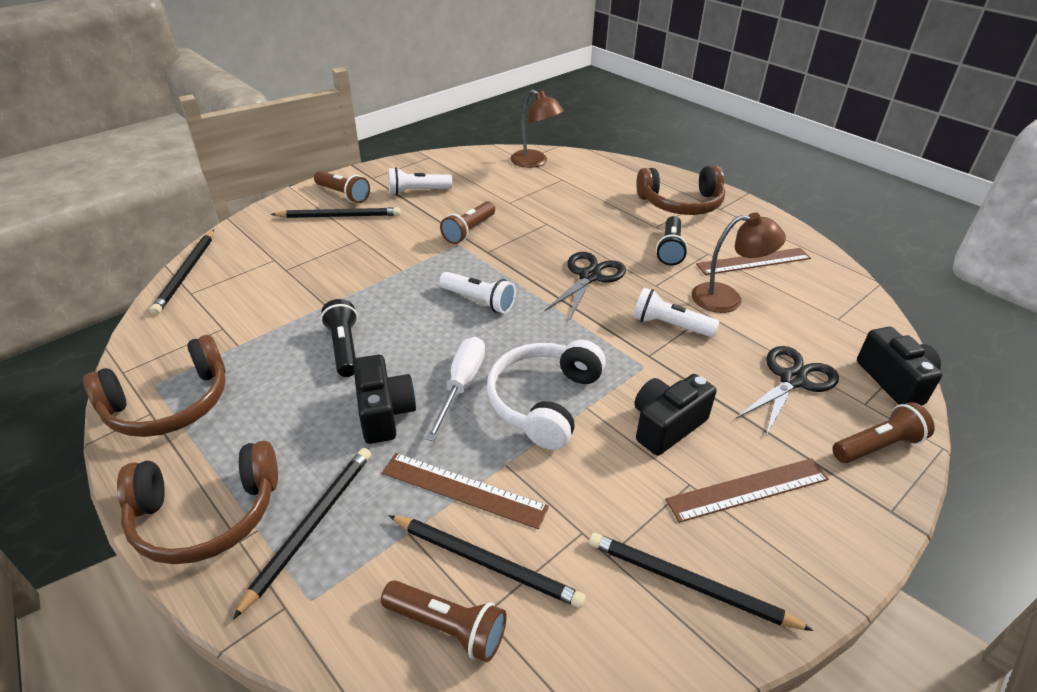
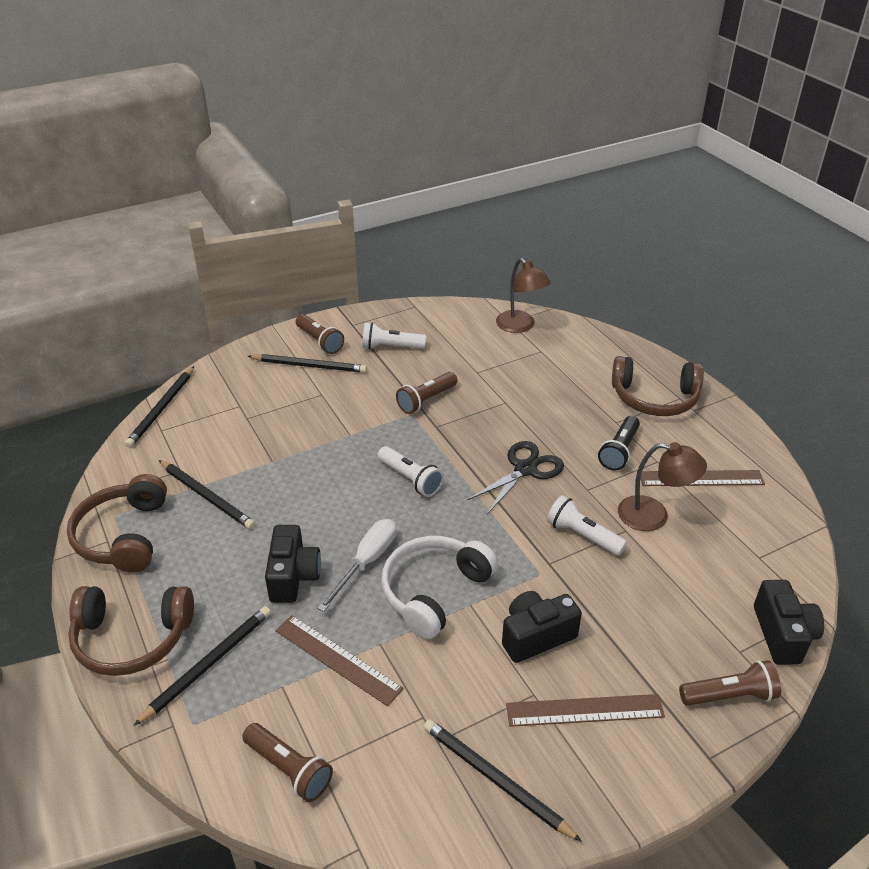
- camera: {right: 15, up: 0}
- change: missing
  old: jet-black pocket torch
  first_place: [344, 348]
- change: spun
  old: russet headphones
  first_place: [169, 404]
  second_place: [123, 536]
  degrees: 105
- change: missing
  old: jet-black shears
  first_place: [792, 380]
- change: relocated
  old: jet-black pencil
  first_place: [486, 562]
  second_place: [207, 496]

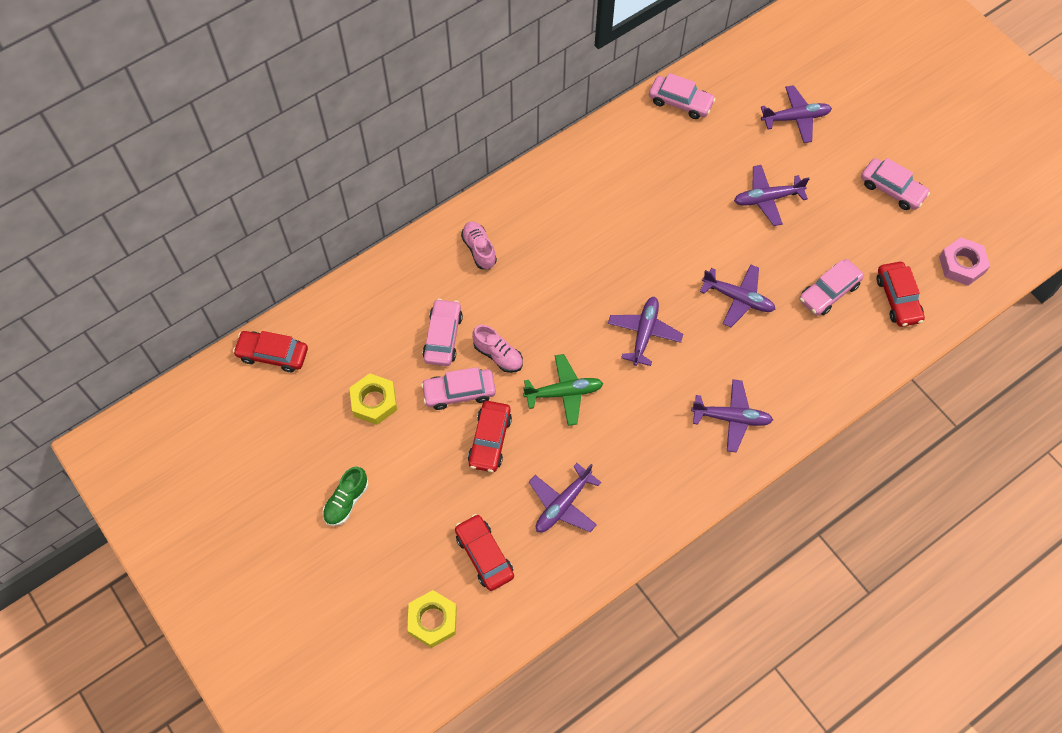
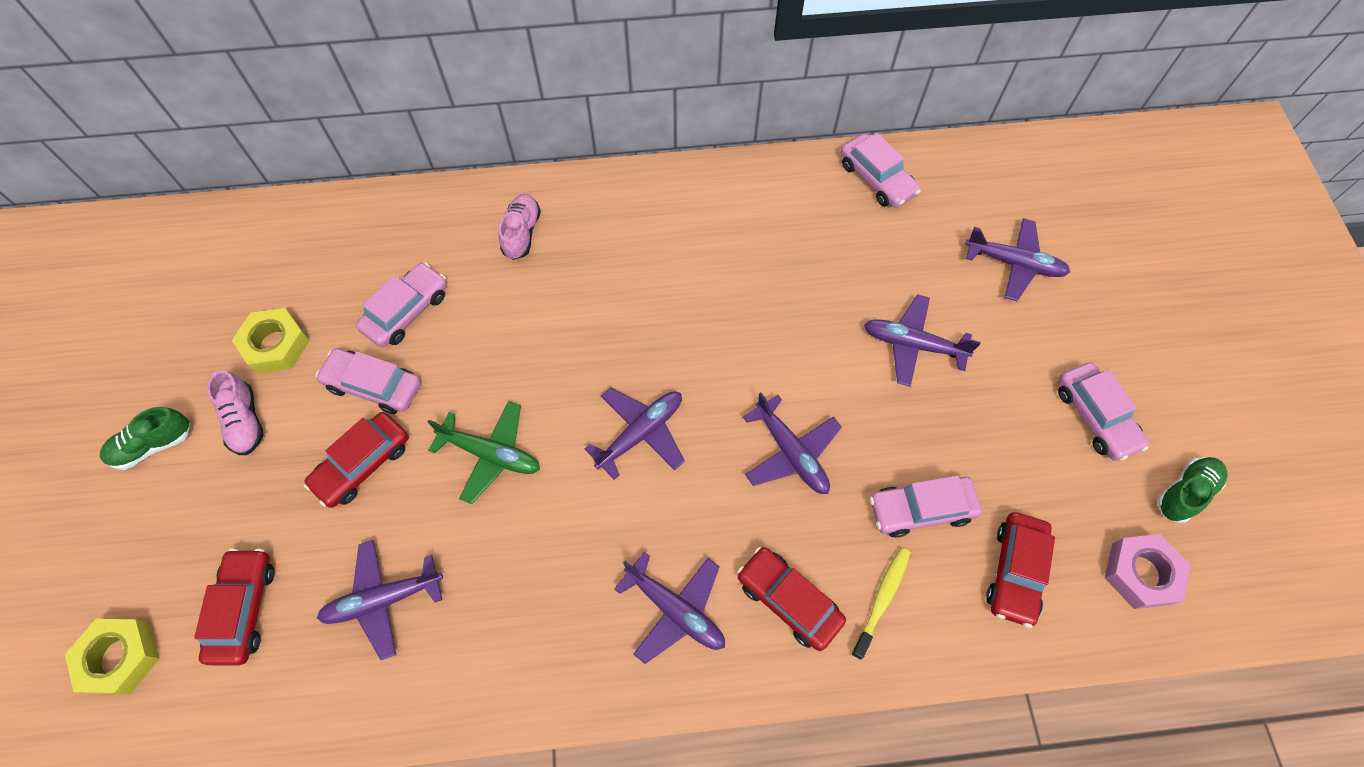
- camera: {right: 30, up: 0}
- change: relocated
  old: rose-pink shoe
  first_place: [498, 355]
  second_place: [245, 421]
- change: relocated
  old: scarlet automobile
  first_place: [273, 354]
  second_place: [788, 600]
- change: appeared
  new: emerald shoe
  second_place: [1185, 493]
- change: appeared
  new: bright yellow dental brush
  second_place: [882, 599]

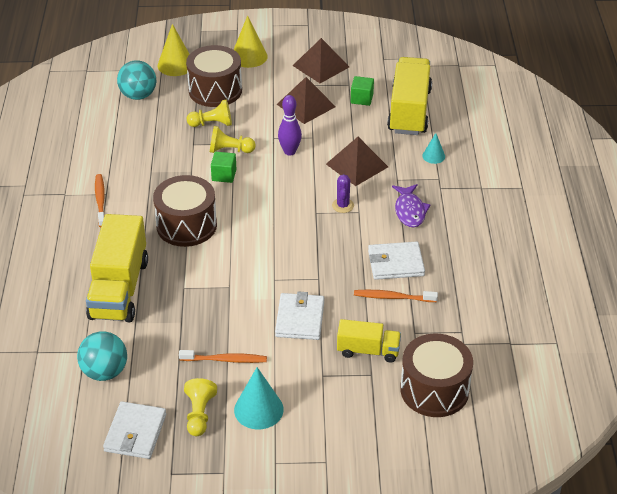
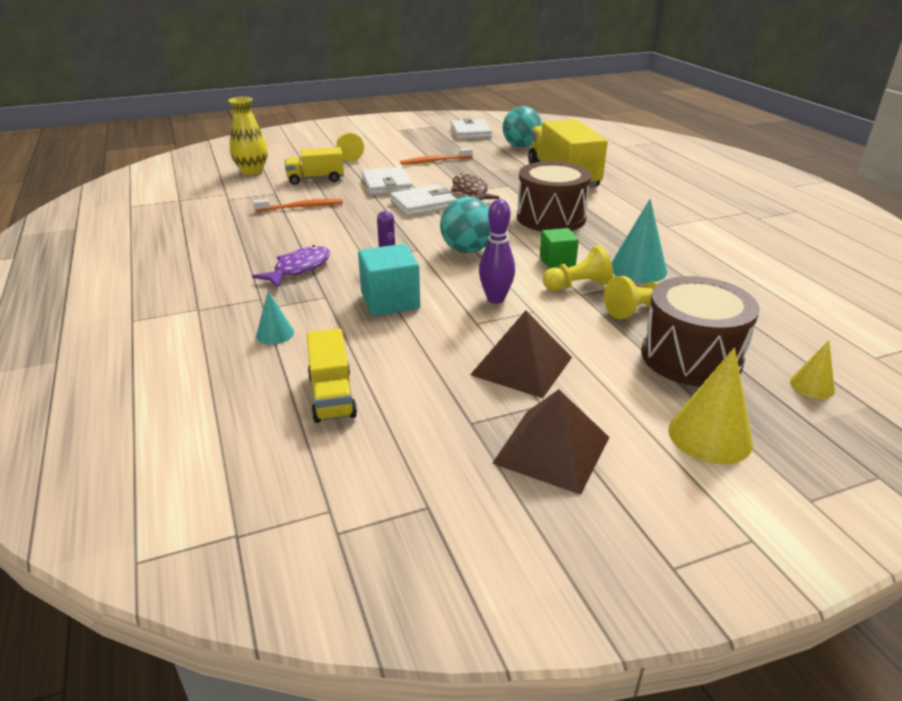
- camera: {right: 160, up: -10}
- change: size
  old: bright yellow cone shape
  first_place: [176, 65]
  second_place: [812, 386]
  factor: 0.57
- change: size
  old: bright yellow lorry
  first_place: [409, 111]
  second_place: [332, 395]
  factor: 0.55
- change: relocated
  old: aqua sphere
  first_place: [138, 95]
  second_place: [467, 250]
- change: missing
  old: emerald solid cube
  first_place: [361, 99]
- change: exchanged
  old: russet solid pyramid
  new: aqua solid cube
  first_place: [356, 165]
  second_place: [390, 301]
- change: missing
  old: bright orange dental brush
  first_place: [100, 200]
- change: spun
  old: purple fish
  first_place: [410, 211]
  second_place: [299, 269]
  degrees: 60
- change: relocated
  old: pure white card wallet
  first_place: [396, 263]
  second_place: [423, 204]
- change: exchanged
  old: russet drum
  new: bright yellow vase
  first_place: [434, 390]
  second_place: [252, 171]
- change: relocated
  old: aqua cone shape
  first_place: [258, 409]
  second_place: [638, 269]
- change: relocated
  old: bright yellow game pawn
  first_place: [199, 414]
  second_place: [348, 155]
- change: appeared
  new: russet fish
  second_place: [471, 191]

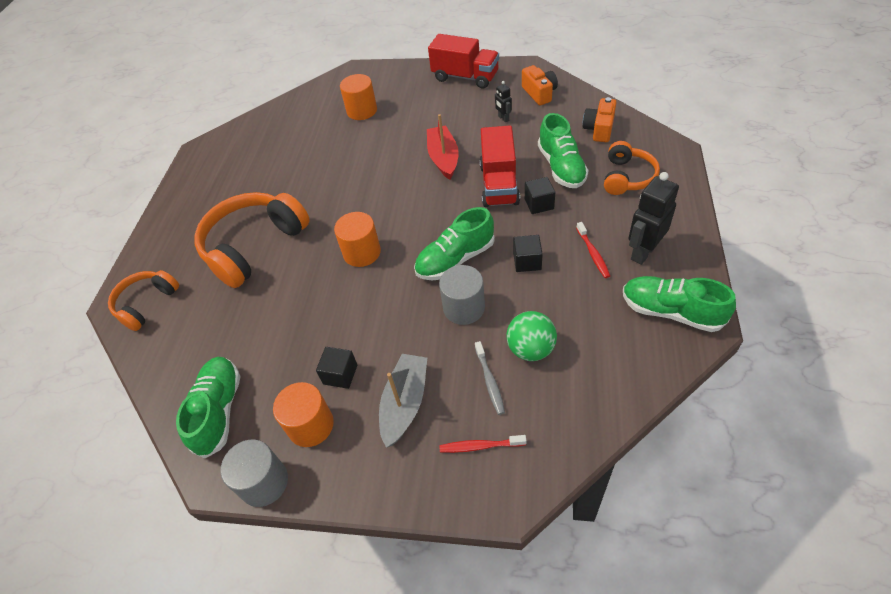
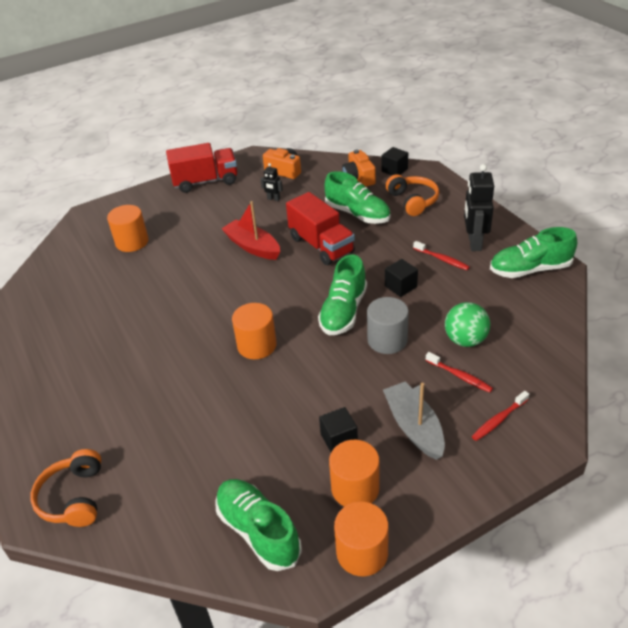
- camera: {right: -40, up: -10}
- change: relocated
  old: jet-black solid cube
  first_place: [539, 204]
  second_place: [394, 170]
- change: missing
  old: bright orange headphones
  first_place: [254, 246]
- change: colour
  old: grey dental brush
  new: scarlet dental brush
  first_place: [489, 381]
  second_place: [460, 376]
- change: colour
  old: grey solid cylinder
  new: bright orange solid cylinder
  first_place: [264, 482]
  second_place: [362, 552]

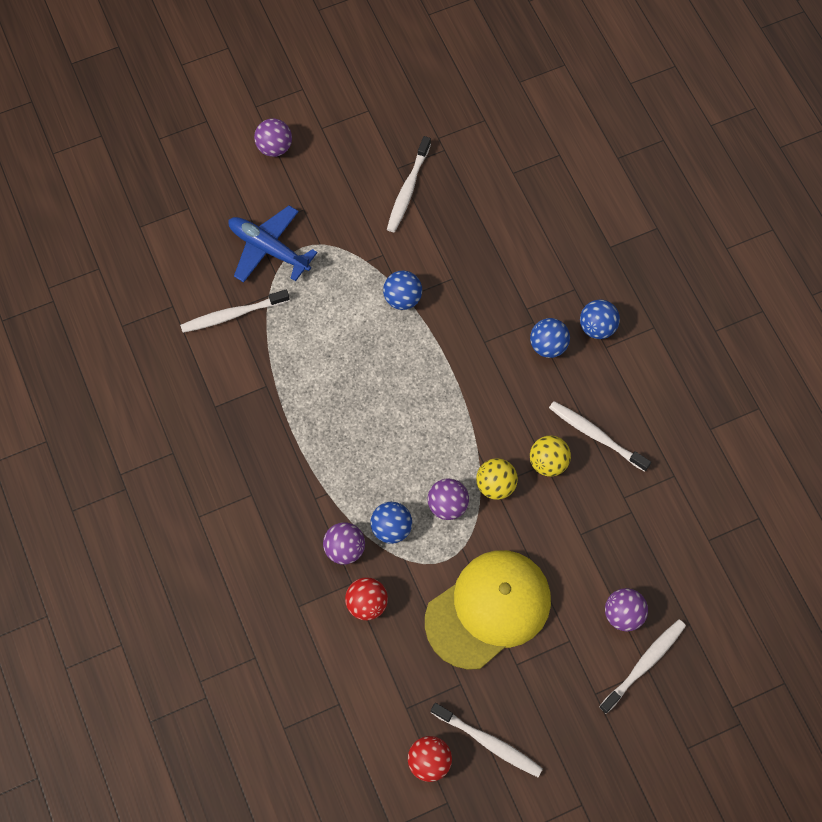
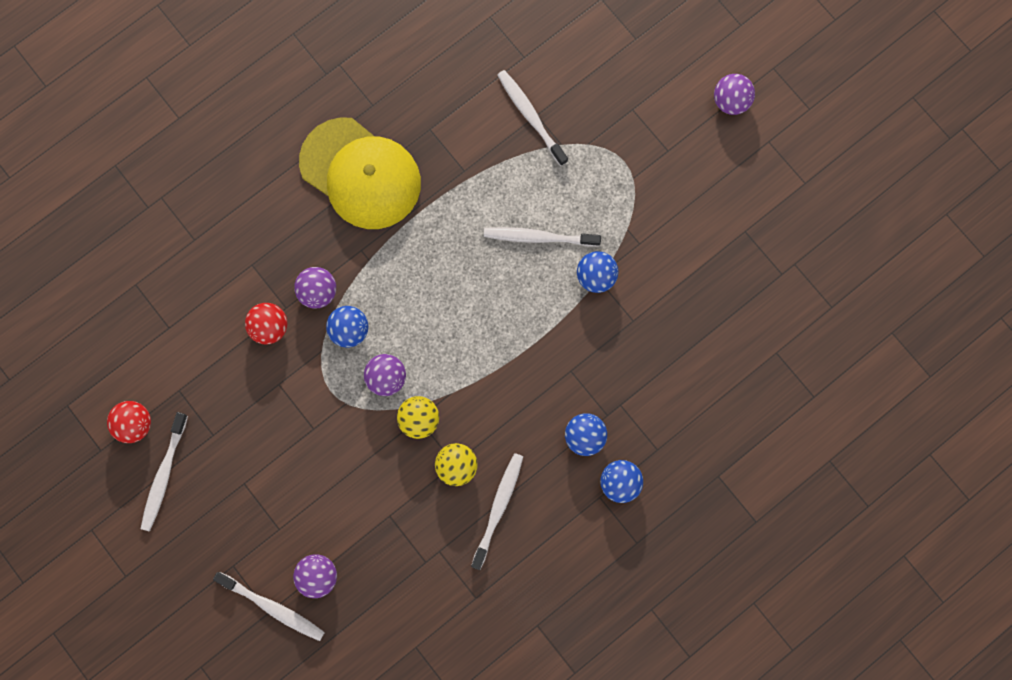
- camera: {right: 75, up: 10}
- change: relocated
  old: pure white dental brush
  first_place: [408, 189]
  second_place: [539, 237]
- change: missing
  old: royal blue aeroplane
  first_place: [268, 248]
- change: relocated
  old: bright yellow cap
  first_place: [488, 609]
  second_place: [360, 174]

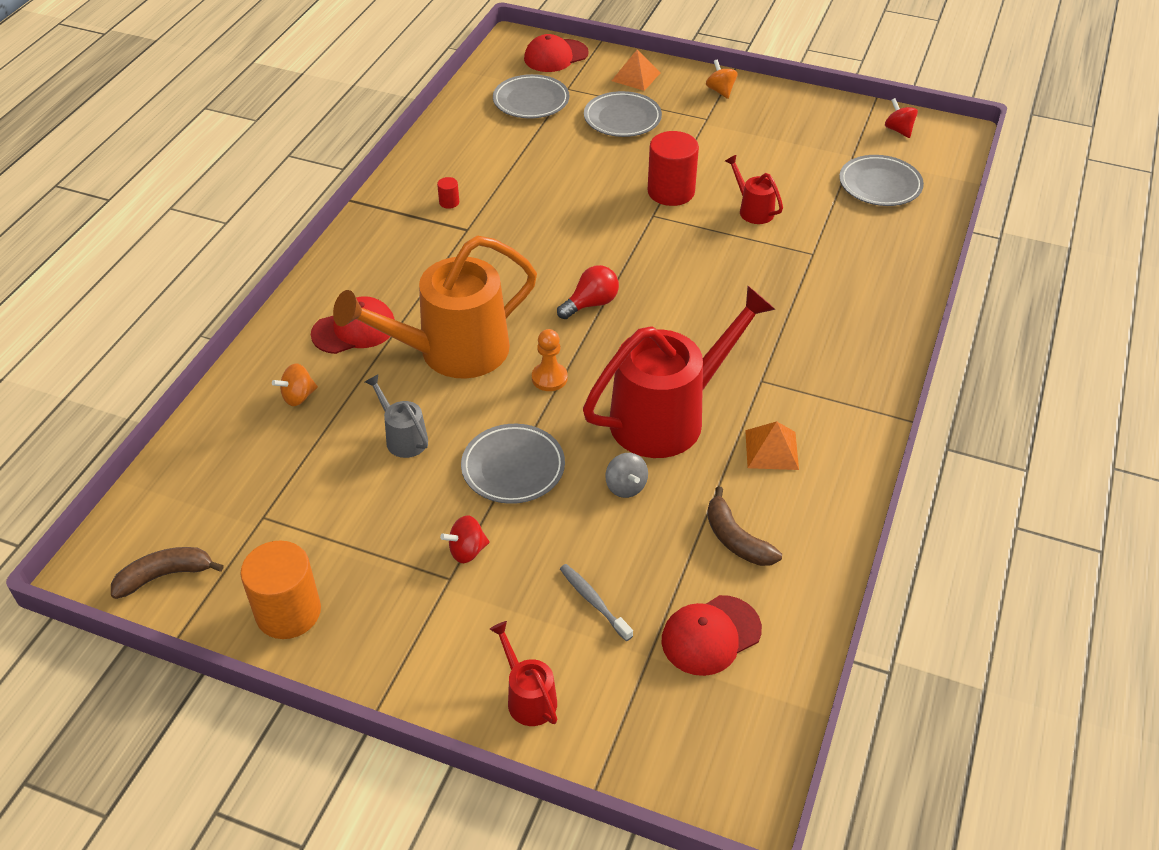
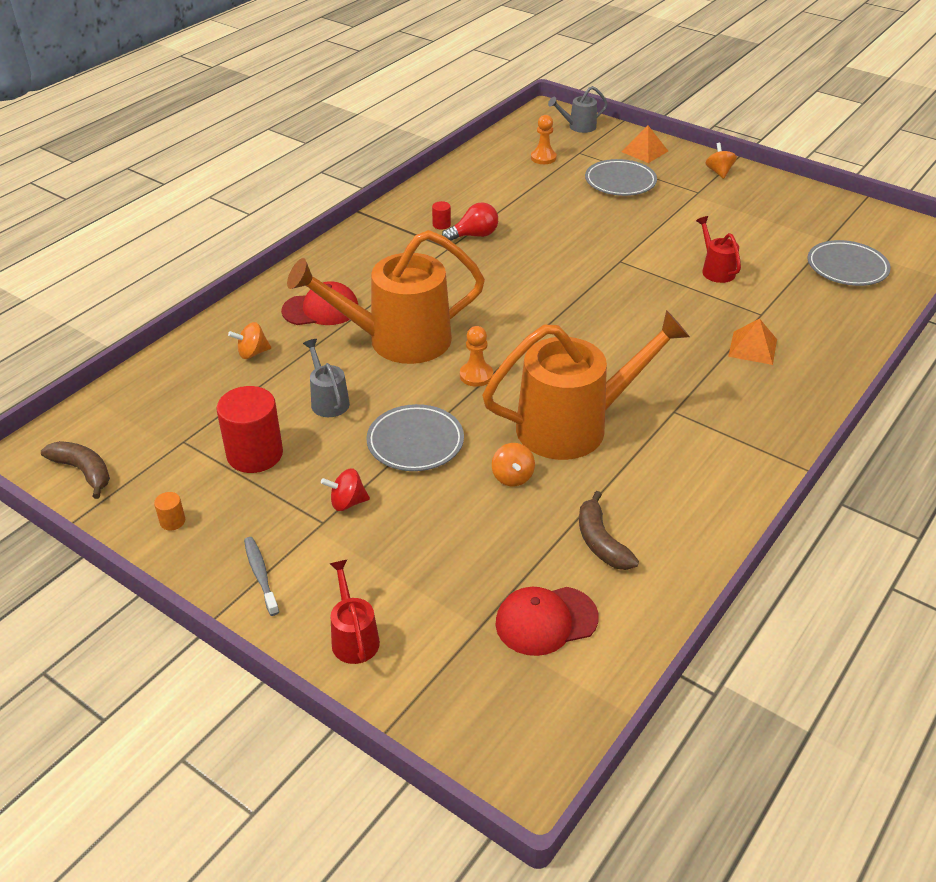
- camera: {right: 15, up: -5}
- change: exchanged
  old: scarlet cap
  new: grey watering can
  first_place: [555, 56]
  second_place: [578, 127]
- change: exchanged
  old: grey plate
  new: bright orange game pawn
  first_place: [531, 101]
  second_place: [543, 158]
- change: missing
  old: scarlet spinning top
  first_place: [898, 130]
- change: relocated
  old: scarlet solid cylinder
  first_place: [671, 192]
  second_place: [255, 454]
- change: relocated
  old: scarlet lightbulb
  first_place: [591, 304]
  second_place: [474, 235]
- change: colour
  old: scarlet watering can
  new: bright orange watering can
  first_place: [668, 416]
  second_place: [574, 425]
- change: relocated
  old: bright orange solid pyramid
  first_place: [771, 449]
  second_place: [753, 347]
- change: colour
  old: grey spinning top
  new: bright orange spinning top
  first_place: [626, 487]
  second_place: [512, 477]
- change: size
  old: bright orange solid cylinder
  first_place: [288, 612]
  second_place: [172, 521]
  factor: 0.42
- change: spun
  old: russet banana fruit
  first_place: [165, 575]
  second_place: [83, 471]
  degrees: 45
- change: relocated
  old: grey dental brush
  first_place: [594, 601]
  second_place: [261, 575]

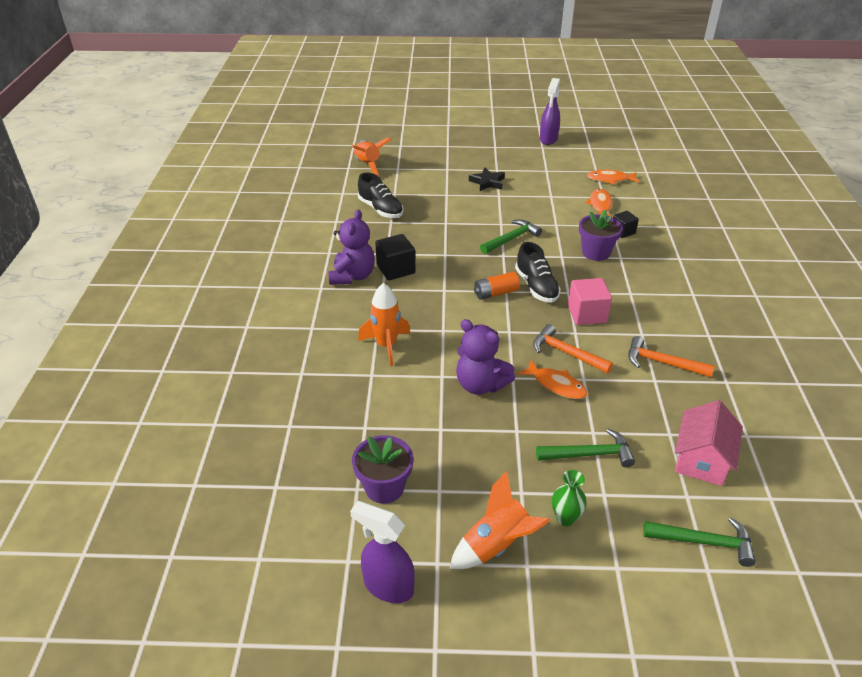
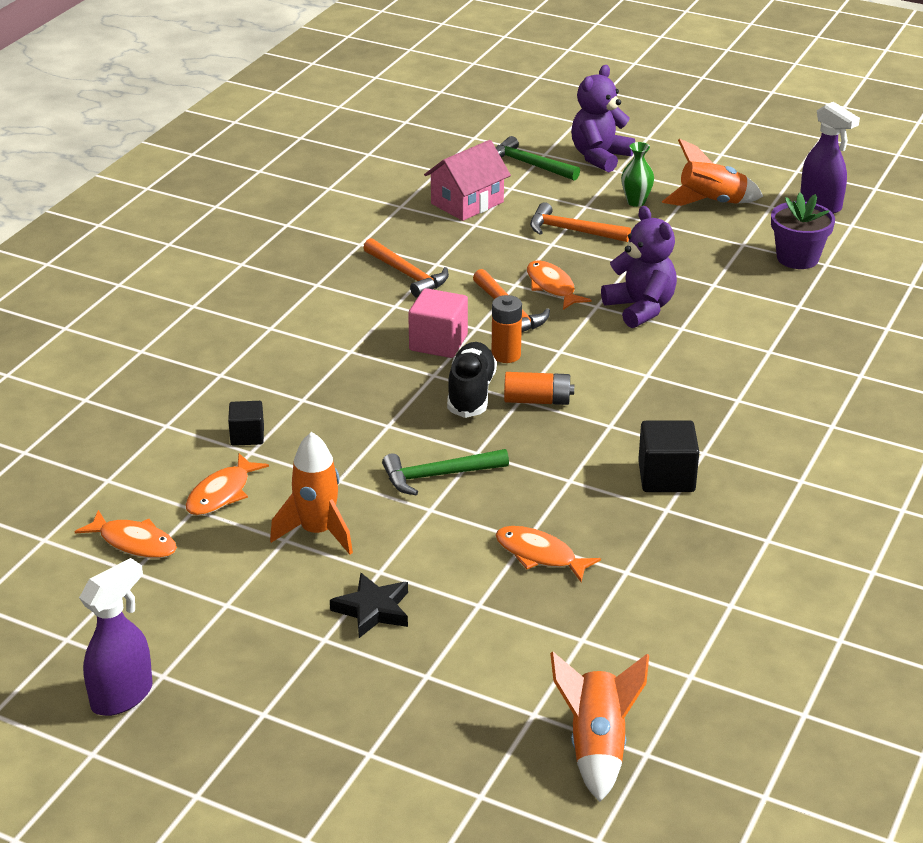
- camera: {right: -155, up: -5}
- change: missing
  old: jet-black shoe
  first_place: [380, 209]
- change: relocated
  old: purple stuffed bear
  first_place: [352, 276]
  second_place: [599, 157]
- change: missing
  old: purple flower pot
  first_place: [596, 252]
- change: relocated
  old: bright orange toy rocket
  first_place: [386, 346]
  second_place: [317, 532]
- change: colour
  old: emerald hammer
  new: bright orange hammer
  first_place: [589, 454]
  second_place: [572, 231]
- change: appeared
  new: bright orange battery
  second_place: [506, 355]
- change: appeared
  new: bright orange fish
  second_place: [540, 555]

